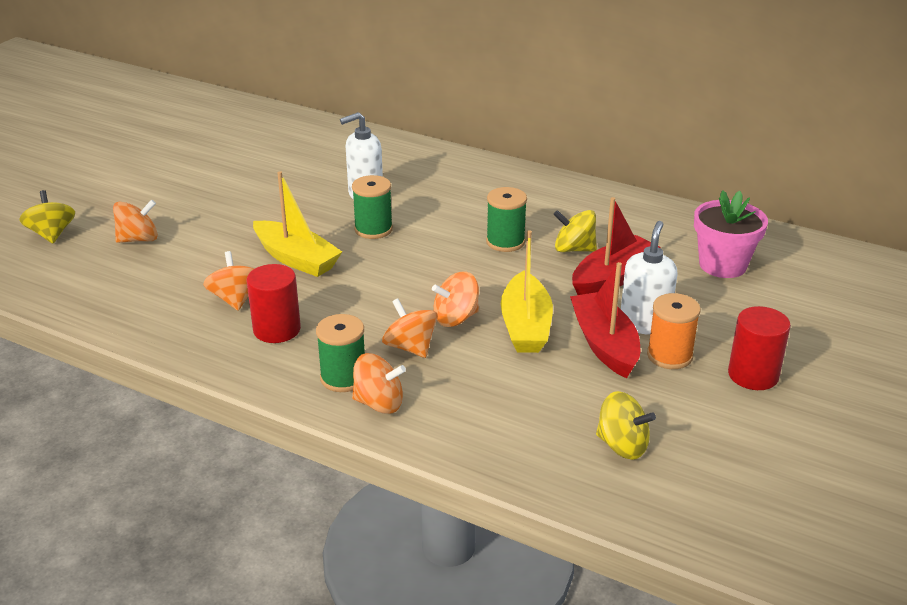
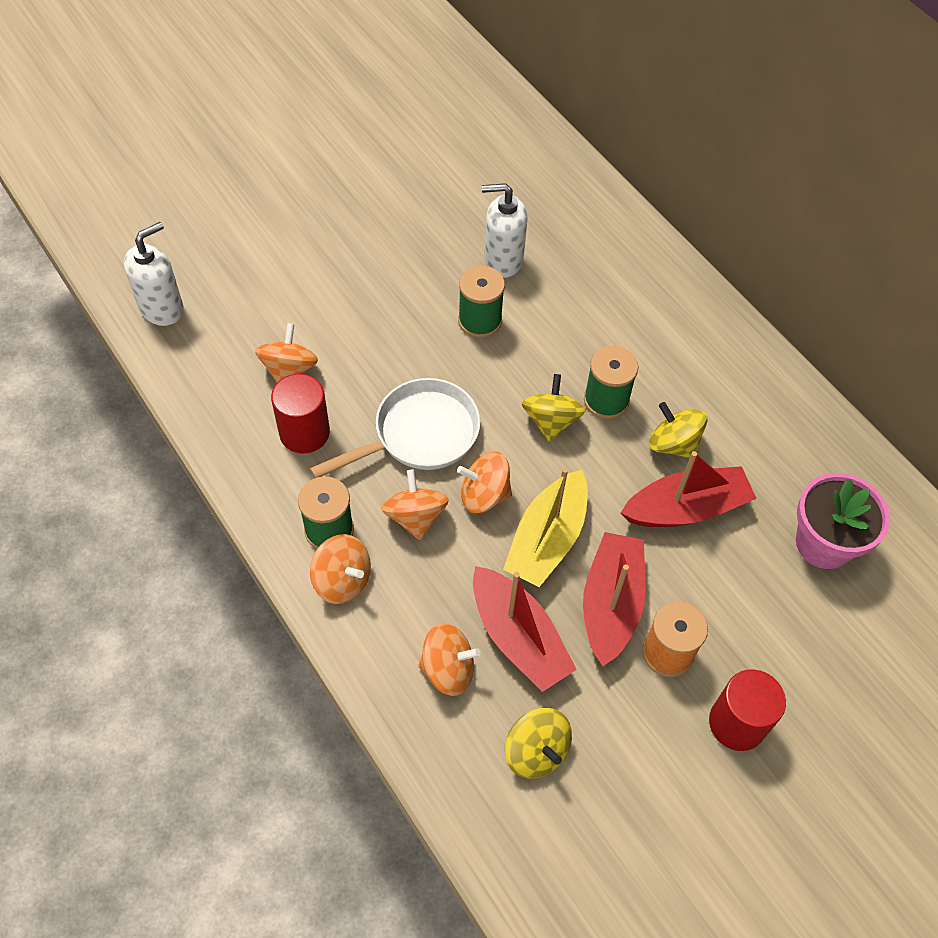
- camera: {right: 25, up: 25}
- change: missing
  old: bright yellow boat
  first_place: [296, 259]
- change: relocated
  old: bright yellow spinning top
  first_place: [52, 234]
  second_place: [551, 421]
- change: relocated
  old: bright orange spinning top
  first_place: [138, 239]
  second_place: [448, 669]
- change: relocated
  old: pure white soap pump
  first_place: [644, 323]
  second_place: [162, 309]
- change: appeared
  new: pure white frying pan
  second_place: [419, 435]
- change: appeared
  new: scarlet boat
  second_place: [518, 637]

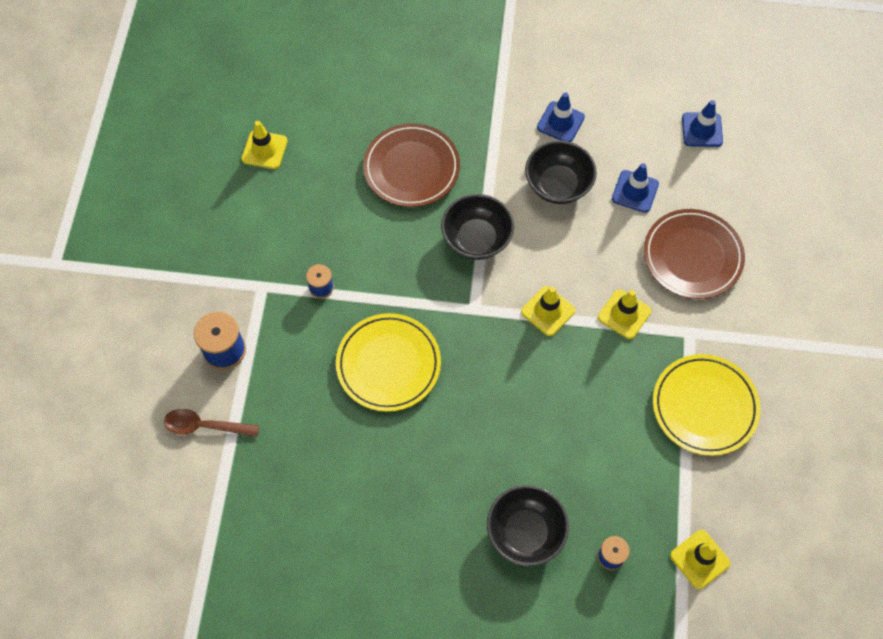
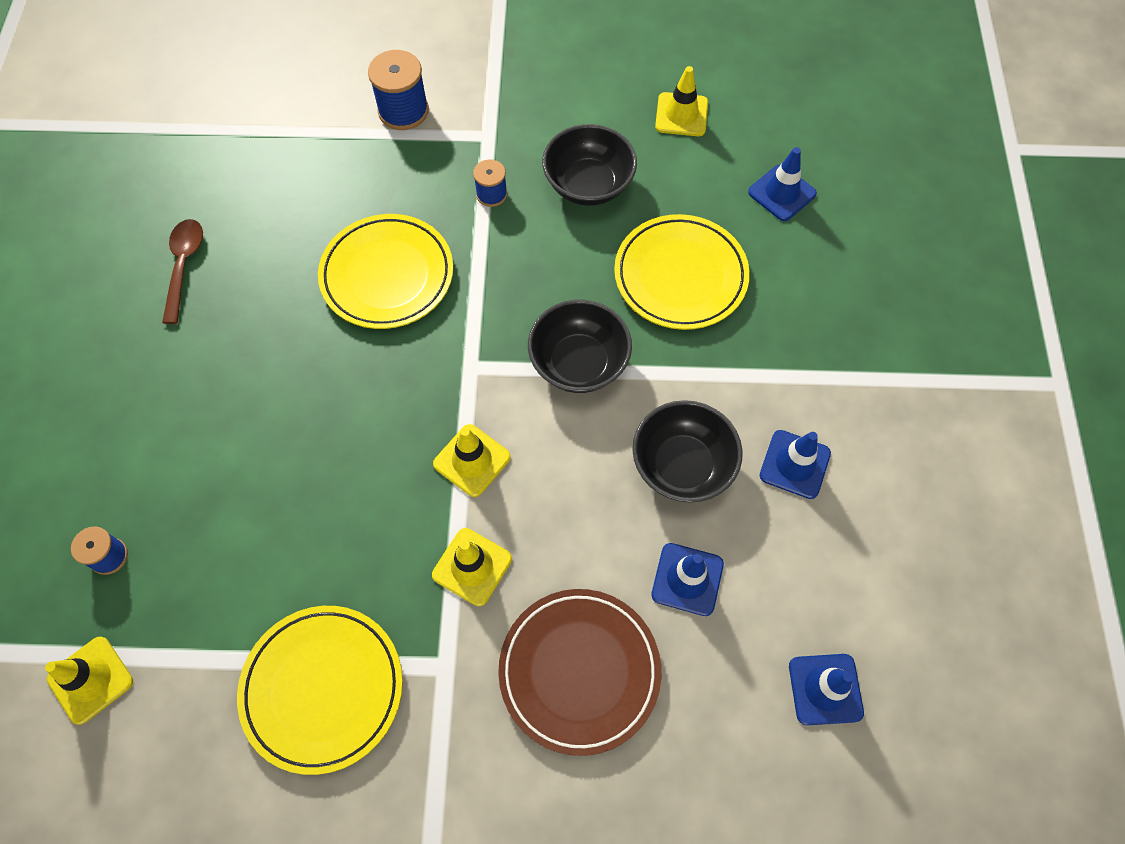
- camera: {right: 85, up: 0}
- change: colour
  old: russet plate
  new: bright yellow plate
  first_place: [411, 168]
  second_place: [680, 276]
- change: relocated
  old: russet teaspoon
  first_place: [205, 426]
  second_place: [184, 266]
- change: relocated
  old: jet-black deep dish
  first_place: [525, 532]
  second_place: [588, 185]
- change: appeared
  new: royal blue road cone
  second_place: [782, 193]

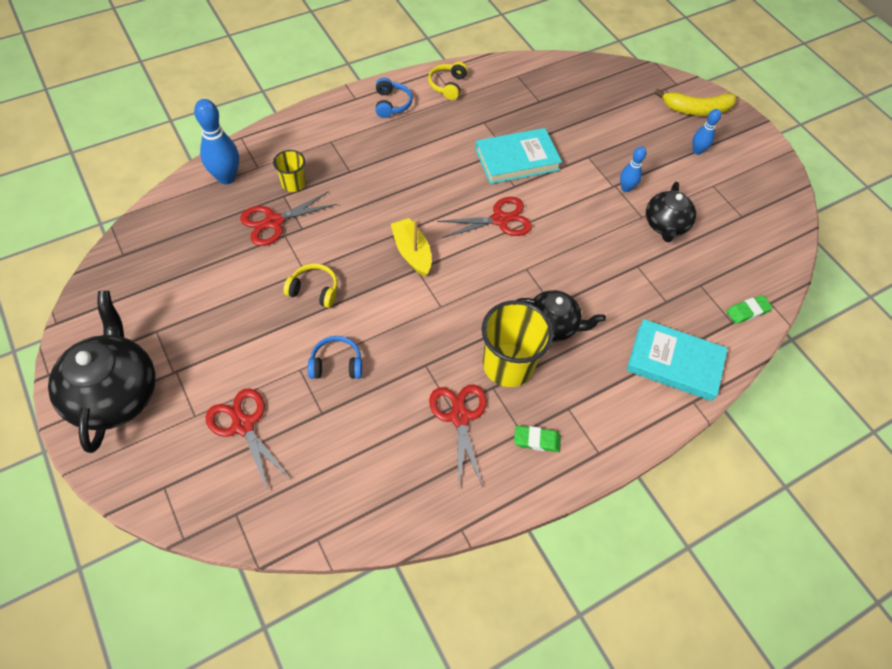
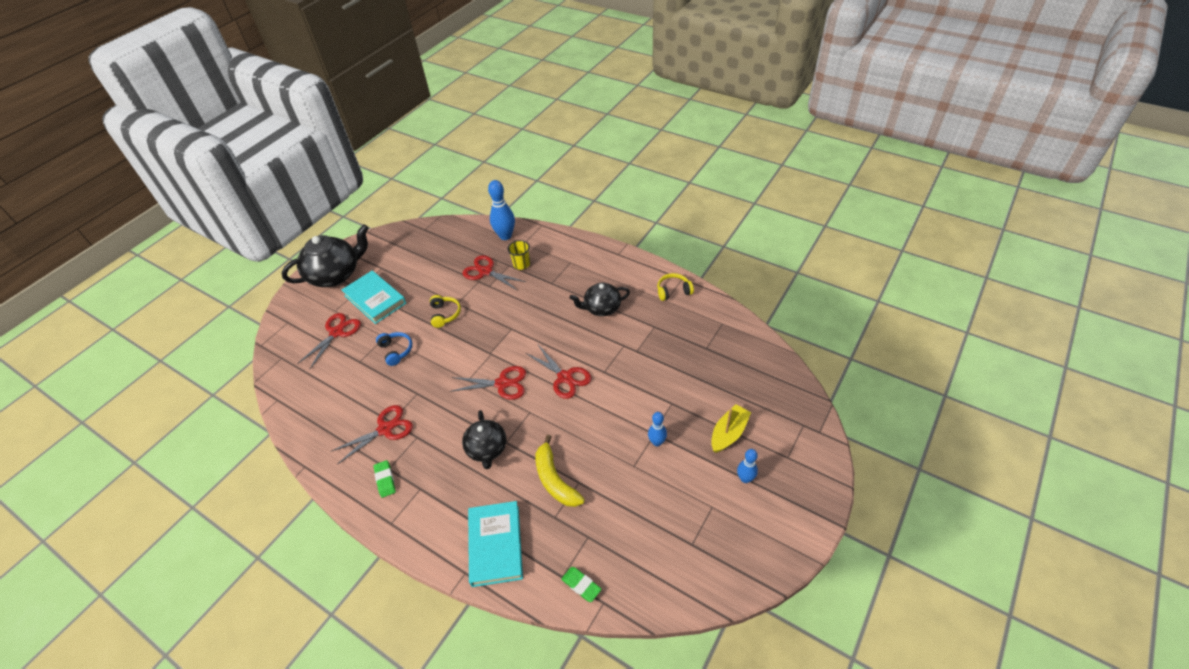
- camera: {right: 70, up: -10}
- change: missing
  old: royal blue headphones
  first_place: [391, 104]
- change: relocated
  old: bright yellow banana fruit
  first_place: [696, 110]
  second_place: [555, 479]
- change: relocated
  old: aqua hardback
  first_place: [517, 159]
  second_place: [375, 299]
- change: relocated
  old: jet-black tea pot
  first_place: [665, 225]
  second_place: [601, 308]
- change: relocated
  old: bright yellow boat
  first_place: [412, 252]
  second_place: [728, 433]
- change: missing
  old: bright yellow beaker
  first_place: [508, 365]
- change: appeared
  new: scarlet shears
  second_place: [502, 383]

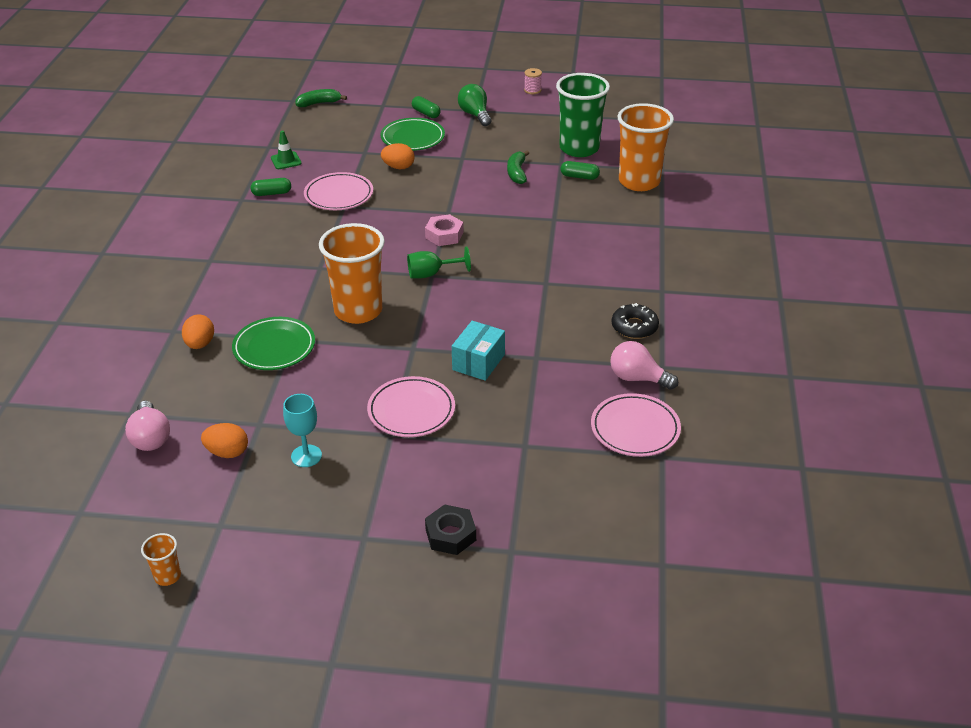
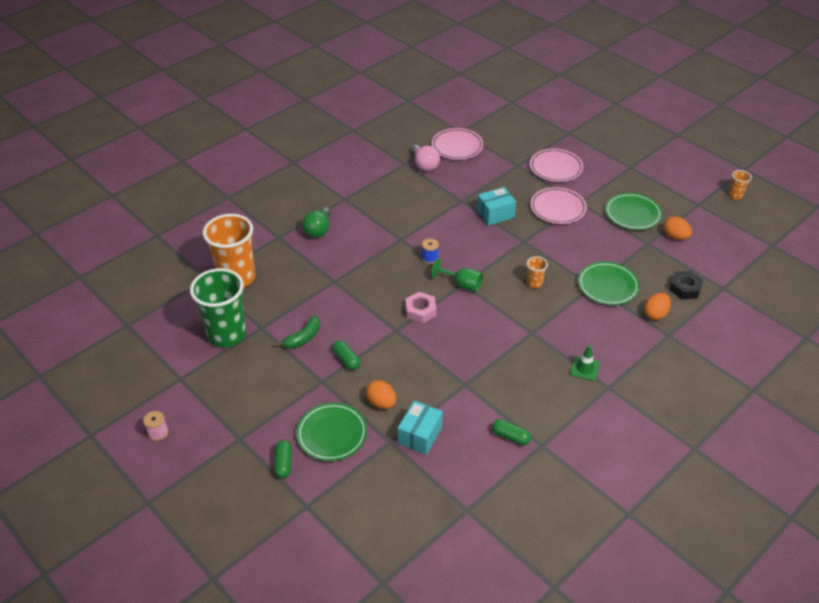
- camera: {right: -140, up: 5}
- change: relocated
  old: emerald lightbulb
  first_place: [475, 115]
  second_place: [318, 230]
- change: missing
  old: emerald banana fruit
  first_place: [319, 103]
- change: relocated
  old: emerald road cone
  first_place: [286, 161]
  second_place: [585, 368]
- change: relocated
  old: emerald capsule
  first_place: [579, 177]
  second_place: [346, 359]
- change: relocated
  old: rose-pink plate
  first_place: [339, 195]
  second_place: [555, 168]
- change: size
  old: bright orange beaker
  first_place: [358, 311]
  second_place: [534, 283]
  factor: 0.43
- change: missing
  old: jet-black glazed donut
  first_place: [634, 327]
- change: exchanged
  old: aqua wine glass
  new: emerald plate
  first_place: [306, 456]
  second_place: [632, 214]
- change: missing
  old: rose-pink lightbulb
  first_place: [150, 438]
- change: relocated
  old: jet-black nut
  first_place: [450, 535]
  second_place: [685, 288]
- change: appeared
  new: royal blue spool
  second_place: [430, 258]
- change: appeared
  new: aqua parcel
  second_place: [420, 435]

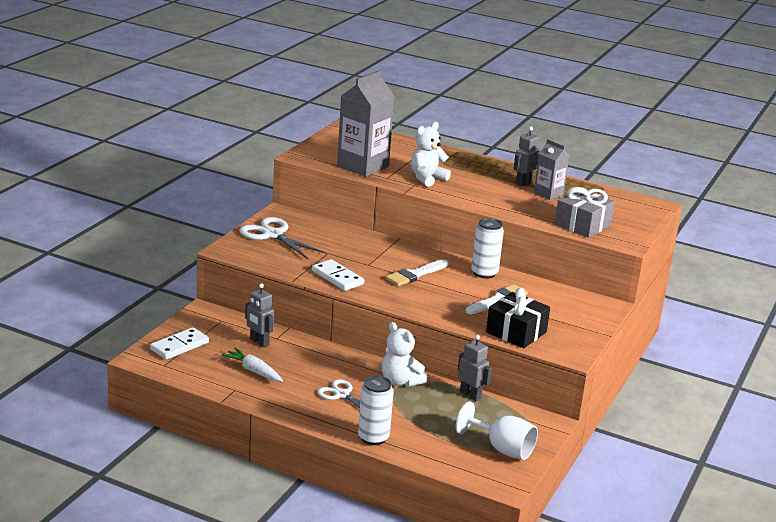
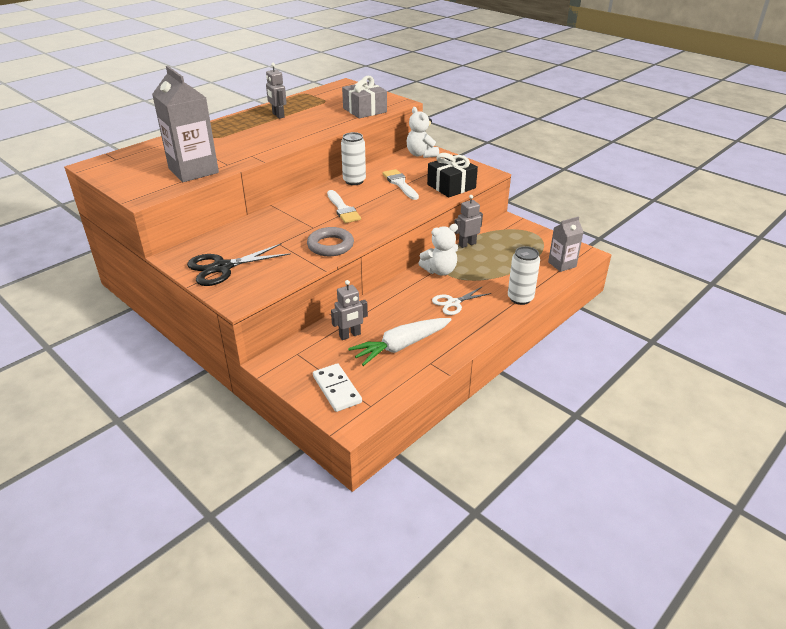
- camera: {right: -70, up: 10}
- change: relocated
  old: pure white stuffed bear
  first_place: [427, 178]
  second_place: [421, 154]
- change: relocated
  old: grey carton
  first_place: [548, 194]
  second_place: [562, 264]
- change: colour
  old: pure white shears
  new: jet-black shears
  first_place: [273, 235]
  second_place: [222, 267]
- change: exchanged
  old: pure white domino tile
  new: grey ring
  first_place: [337, 277]
  second_place: [330, 245]
- change: size
  old: pure white root vegetable
  first_place: [253, 371]
  second_place: [401, 346]
  factor: 1.51
- change: missing
  old: pure white wine glass
  first_place: [502, 449]

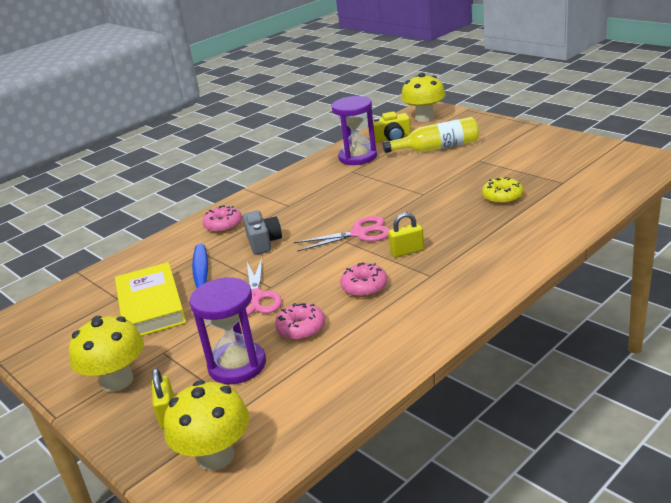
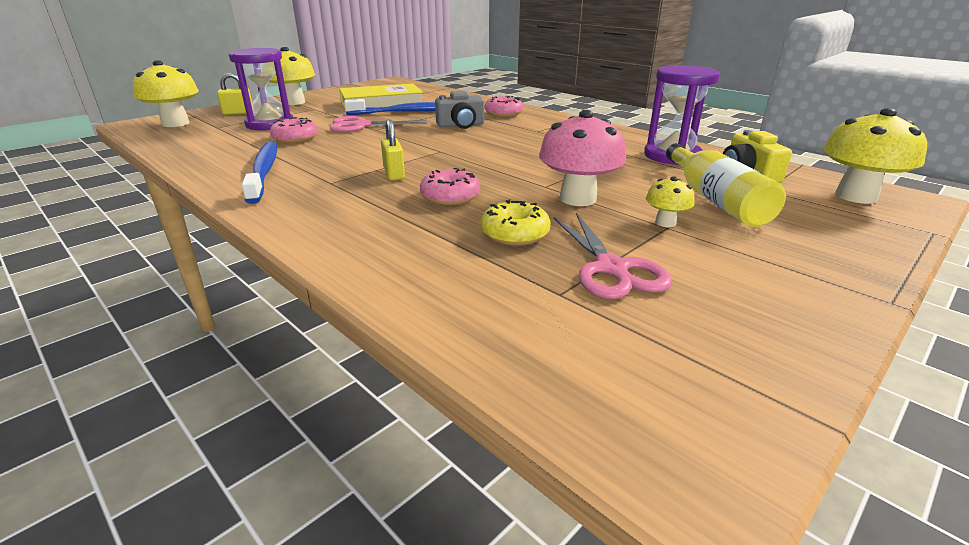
- camera: {right: 85, up: 0}
- change: relocated
  old: rose-pink shears
  first_place: [359, 233]
  second_place: [611, 268]
- change: relocated
  old: rose-pink glazed donut
  first_place: [364, 287]
  second_place: [450, 197]
- change: appeared
  new: rose-pink fungus
  second_place: [578, 199]
- change: appeared
  new: royal blue dental brush
  second_place: [264, 172]
- change: appeared
  new: bright yellow fungus
  second_place: [665, 223]

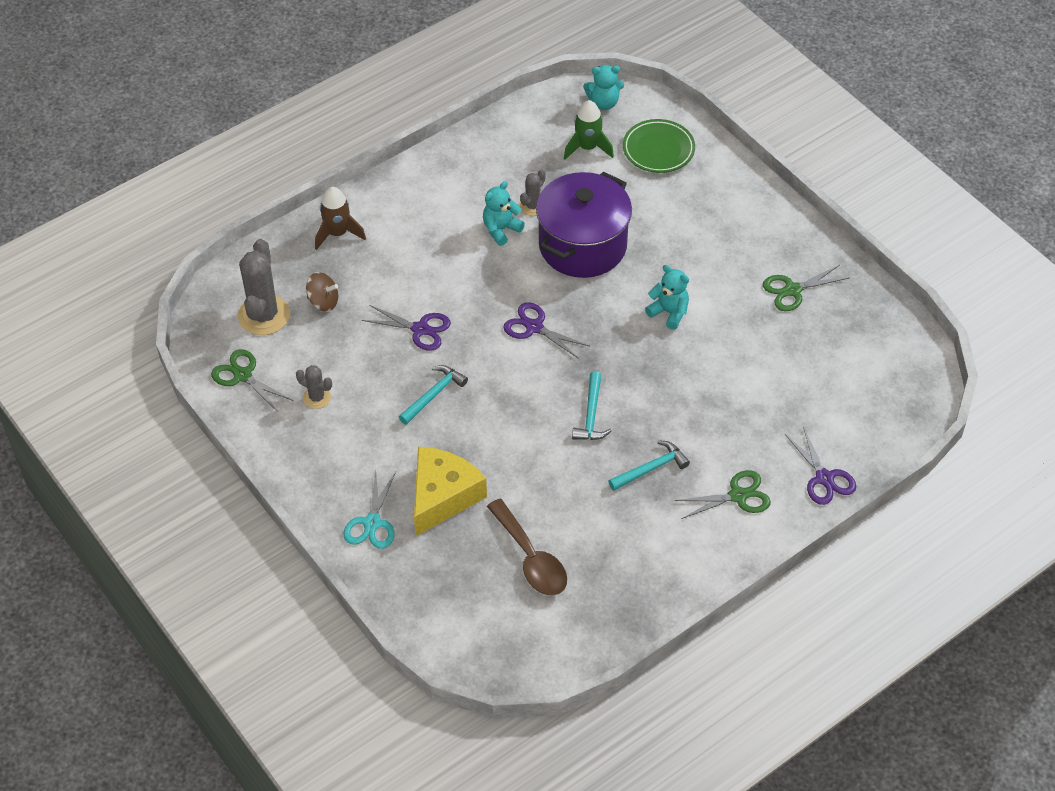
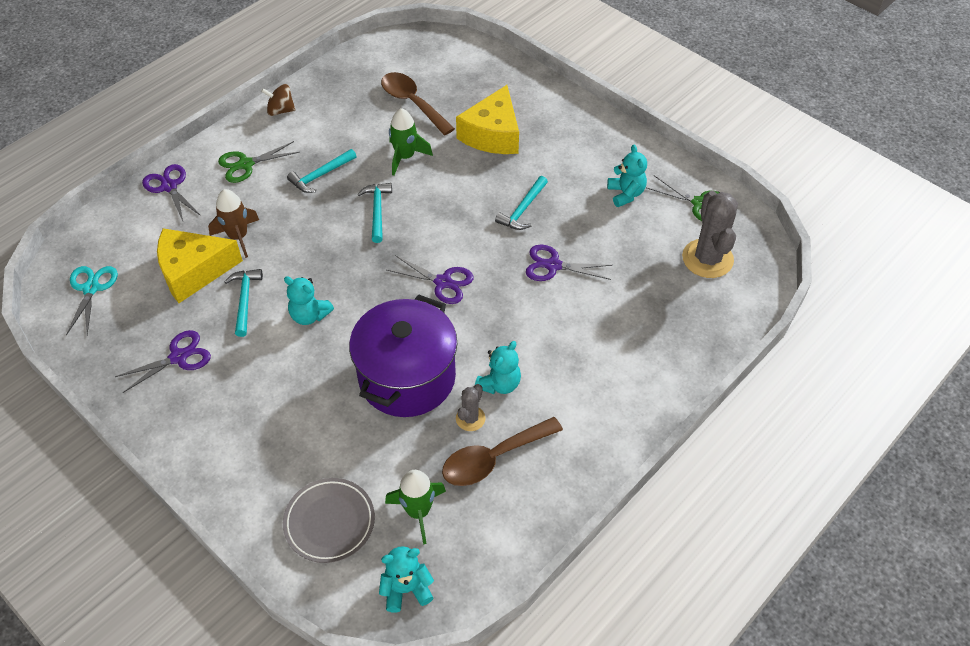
- camera: {right: 170, up: 0}
- change: colour
  old: emerald plate
  new: grey plate
  first_place: [658, 149]
  second_place: [329, 522]
- change: relocated
  old: russet toy rocket
  first_place: [338, 233]
  second_place: [238, 237]
- change: colour
  old: emerald shears
  new: purple shears
  first_place: [792, 290]
  second_place: [178, 357]
- change: relocated
  old: russet spinning top
  first_place: [323, 302]
  second_place: [280, 110]
- change: exchanged
  old: grey cactus
  new: aqua stuffed bear
  first_place: [317, 397]
  second_place: [626, 194]
- change: relocated
  old: aqua shears
  first_place: [372, 523]
  second_place: [91, 288]
- change: appeared
  new: emerald toy rocket
  second_place: [405, 157]
- change: appeared
  new: bright yellow piece of cheese
  second_place: [193, 271]
- change: appeared
  new: aqua hammer
  second_place: [245, 300]
- change: appeared
  new: russet teaspoon
  second_place: [494, 458]

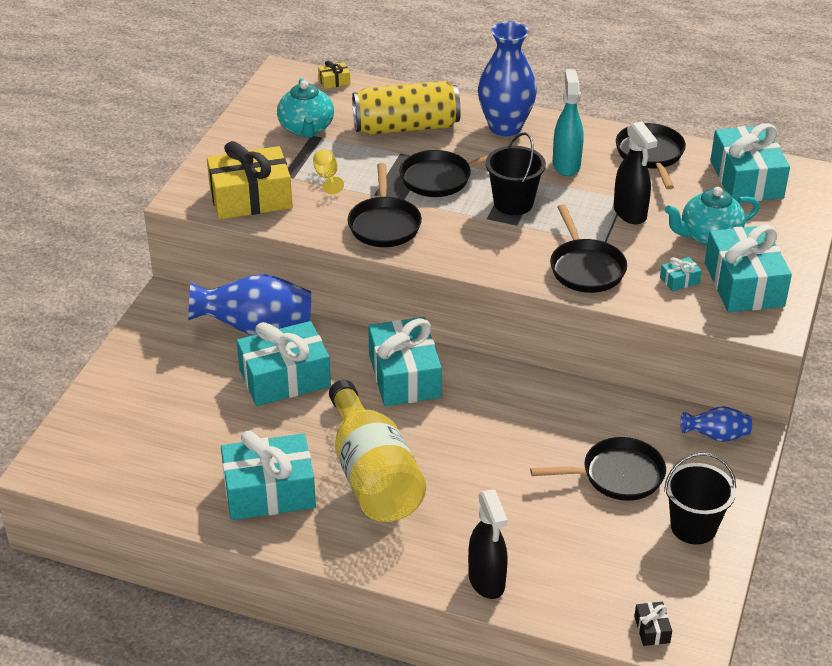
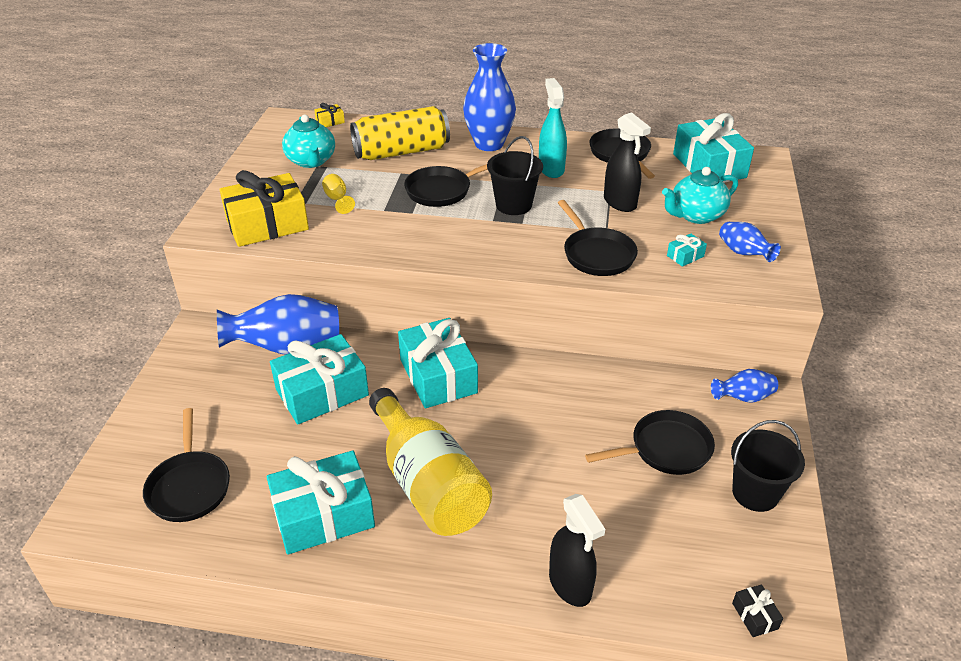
- camera: {right: -10, up: 0}
- change: relocated
  old: jet-black frying pan
  first_place: [384, 224]
  second_place: [189, 486]
- change: exchanged
  old: aqua wrapped gift
  new: royal blue vase
  first_place: [744, 284]
  second_place: [743, 253]

